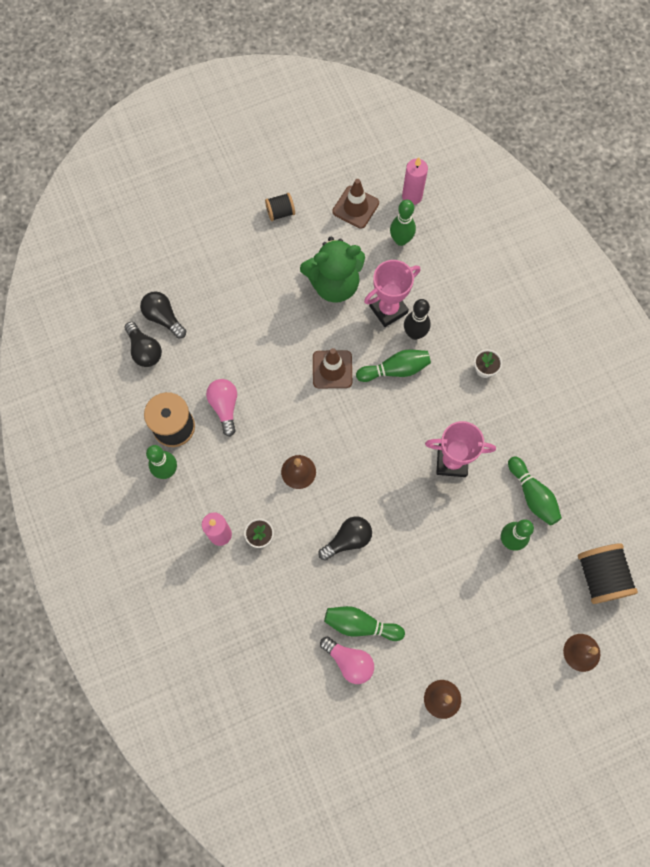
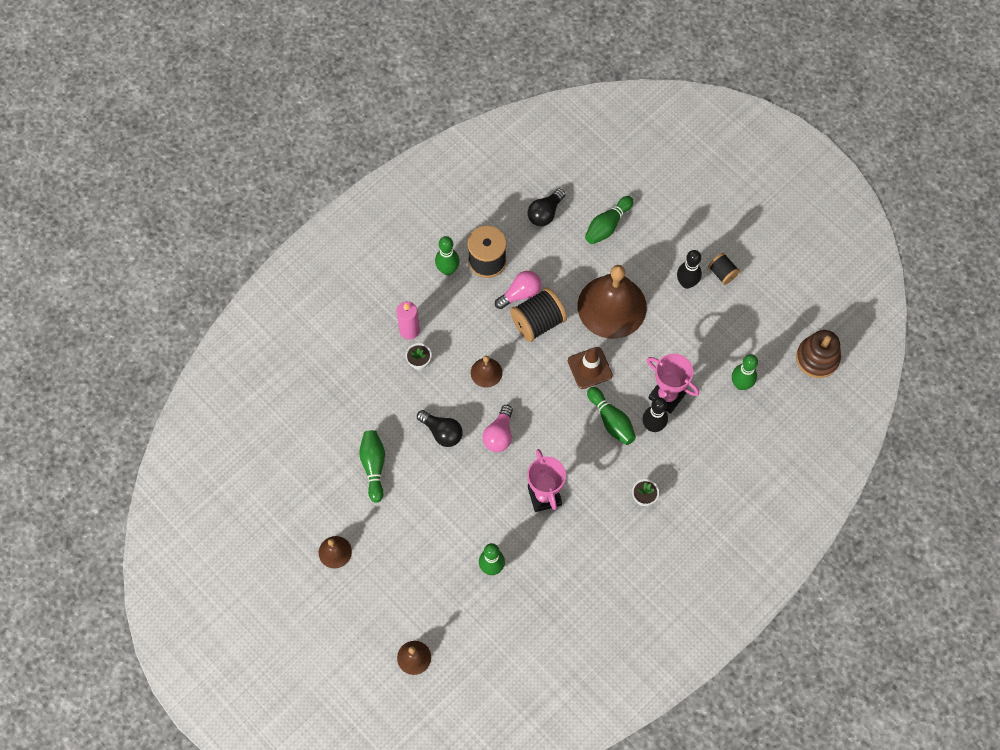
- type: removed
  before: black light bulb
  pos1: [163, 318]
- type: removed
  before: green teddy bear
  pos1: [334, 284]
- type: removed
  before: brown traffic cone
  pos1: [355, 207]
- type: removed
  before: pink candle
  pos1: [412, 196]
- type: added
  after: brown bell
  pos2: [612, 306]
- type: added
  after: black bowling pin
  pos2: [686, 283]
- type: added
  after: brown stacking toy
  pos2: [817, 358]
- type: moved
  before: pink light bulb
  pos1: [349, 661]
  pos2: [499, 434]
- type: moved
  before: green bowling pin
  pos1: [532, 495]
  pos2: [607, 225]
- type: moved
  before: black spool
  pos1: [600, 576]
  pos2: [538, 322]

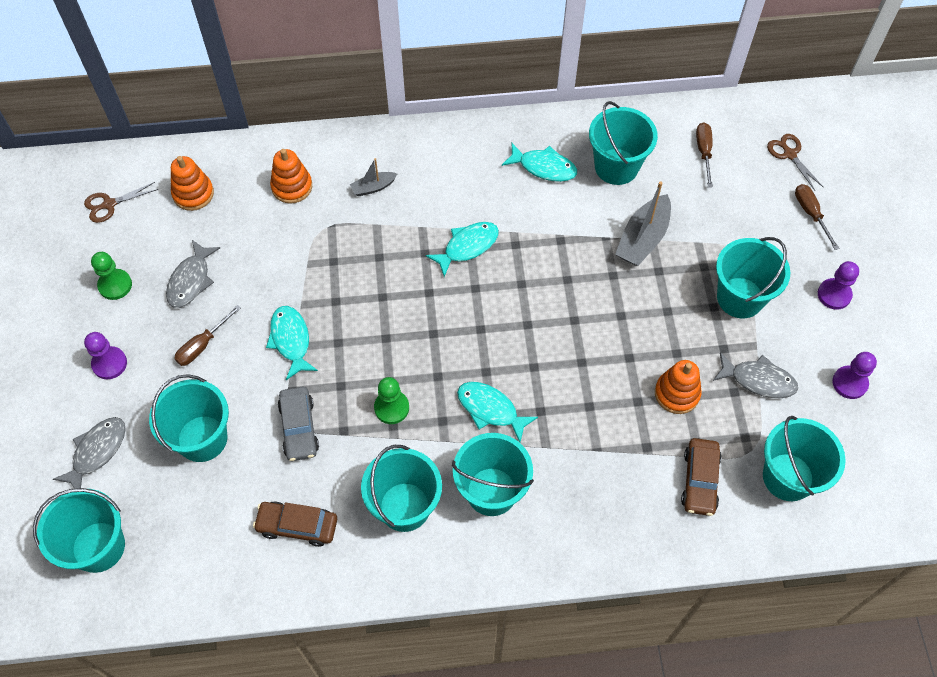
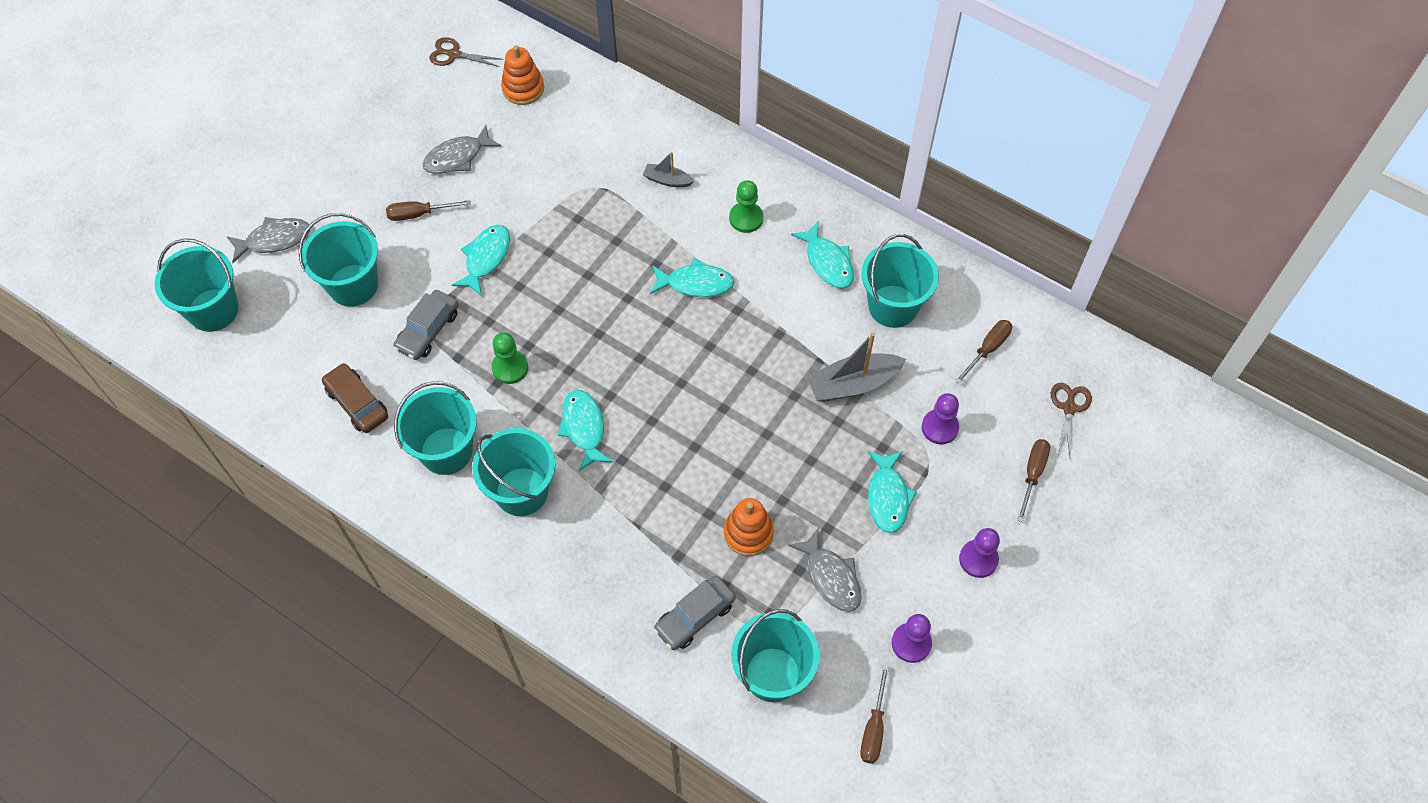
- type: removed
  before: orange stacking toy
  pos1: [292, 187]
- type: added
  after: brown screwdriver
  pos2: [874, 728]
- type: moved
  before: purple pawn
  pos1: [109, 363]
  pos2: [939, 427]
- type: moved
  before: green pawn
  pos1: [115, 285]
  pos2: [746, 218]
- type: replaced
  before: turquoise bucket
  after: turquoise fish
  pos1: [740, 298]
  pos2: [888, 497]
- type: recoloured
  before: brown car
  after: grey car
  pos1: [699, 480]
  pos2: [695, 616]

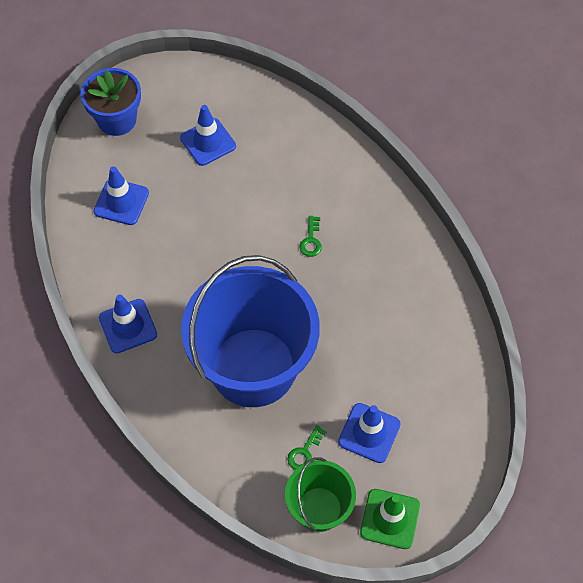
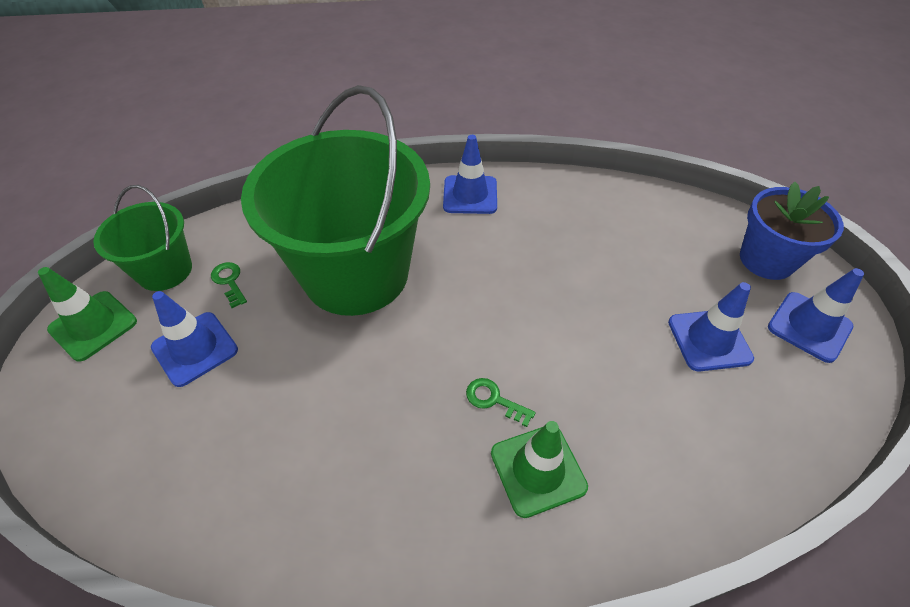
- type: added
  after: green traffic cone
  pos2: [538, 470]
- type: moved
  before: blue traffic cone
  pos1: [121, 202]
  pos2: [809, 327]
- type: recoloured
  before: blue bucket
  after: green bucket
  pos1: [253, 367]
  pos2: [356, 274]

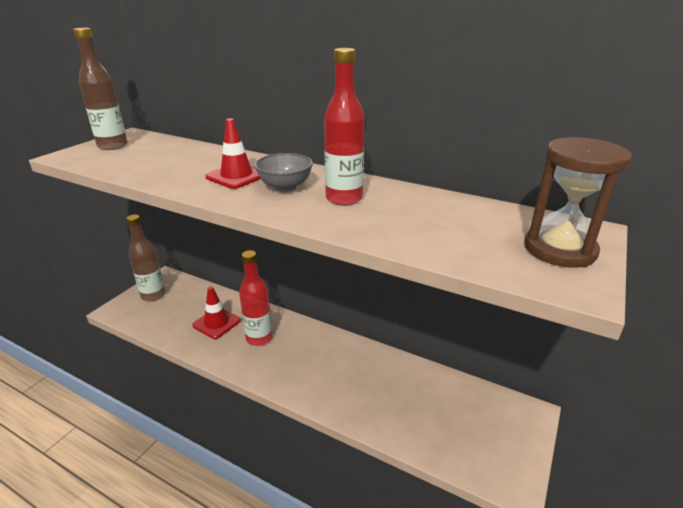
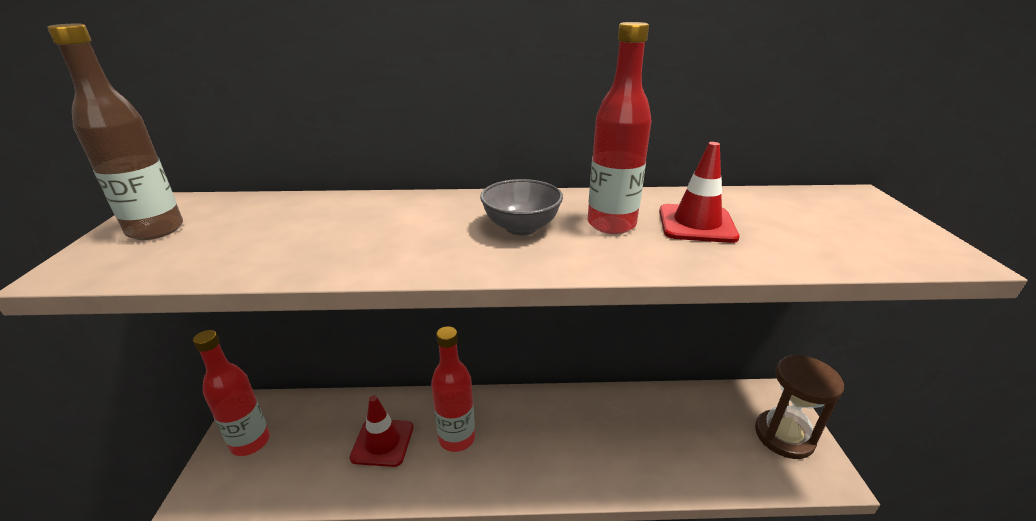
- type: moved
  before: red traffic cone
  pos1: [236, 176]
  pos2: [696, 224]
- type: moved
  before: brown hourglass
  pos1: [559, 249]
  pos2: [784, 436]
- type: recoloured
  before: brown bottle
  after: red bottle
  pos1: [153, 295]
  pos2: [250, 442]

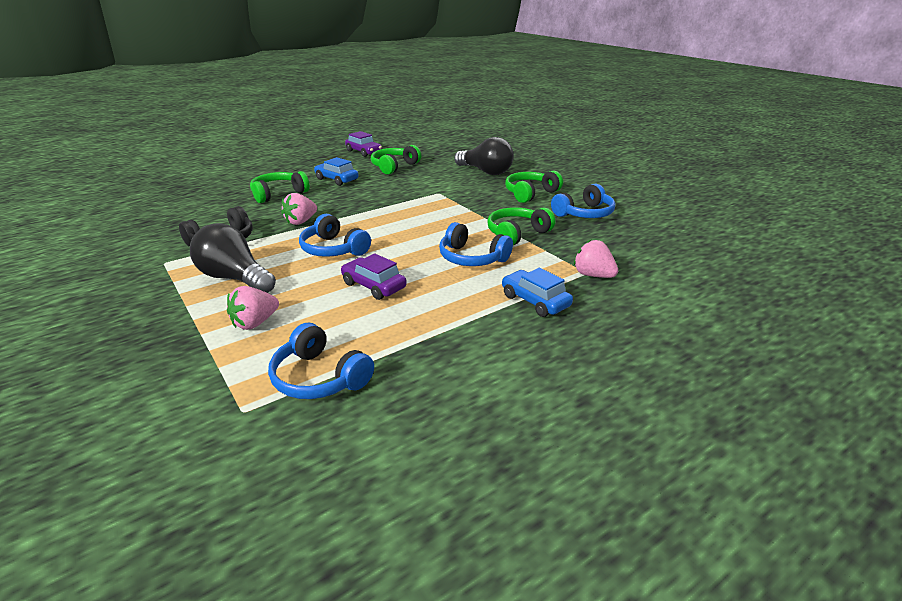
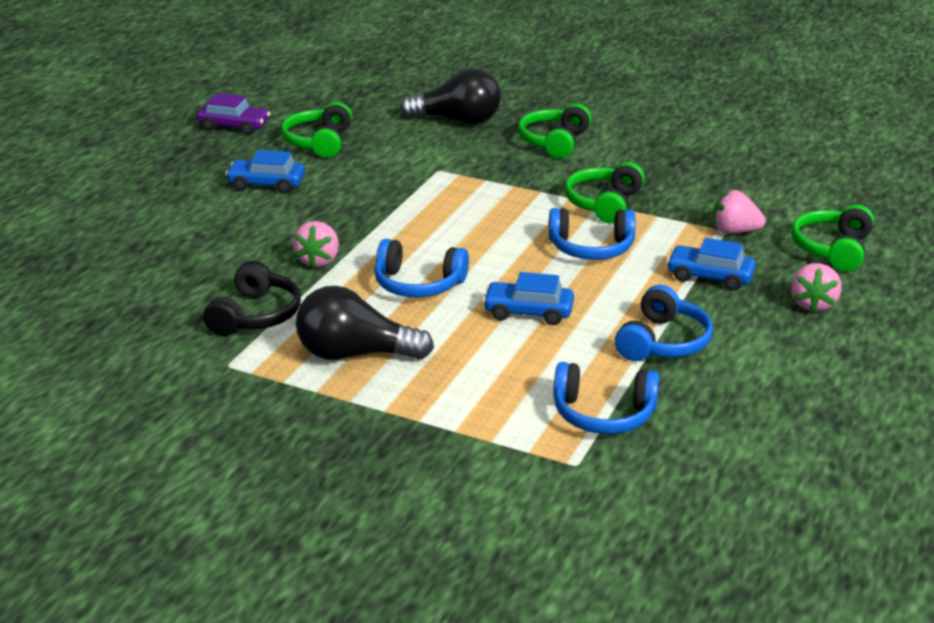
- type: moved
  before: pink strawberry
  pos1: [255, 323]
  pos2: [813, 304]
- type: moved
  before: green headphones
  pos1: [278, 194]
  pos2: [833, 249]
- type: moved
  before: blue headphones
  pos1: [584, 213]
  pos2: [662, 342]
- type: recoloured
  before: purple car
  after: blue car
  pos1: [374, 286]
  pos2: [528, 312]

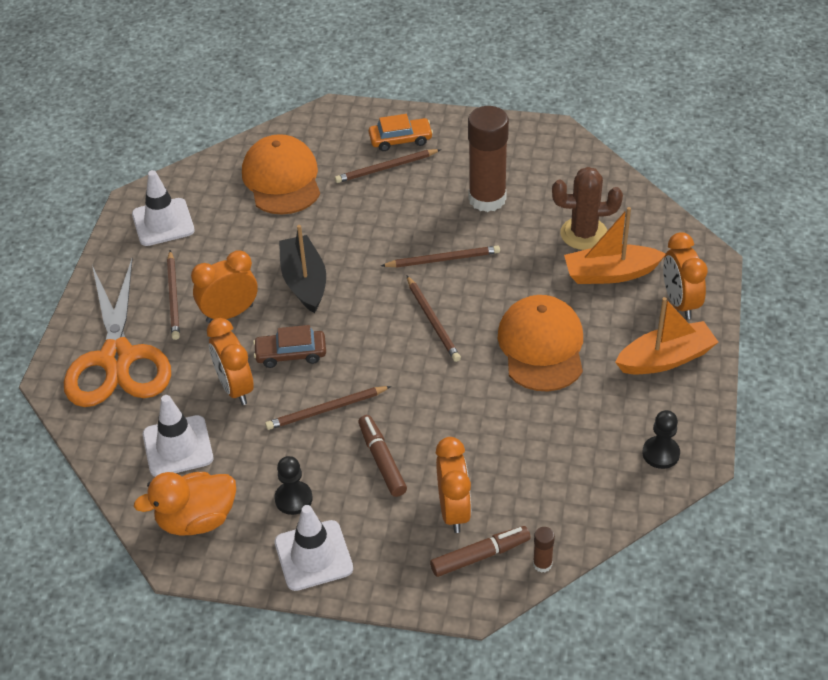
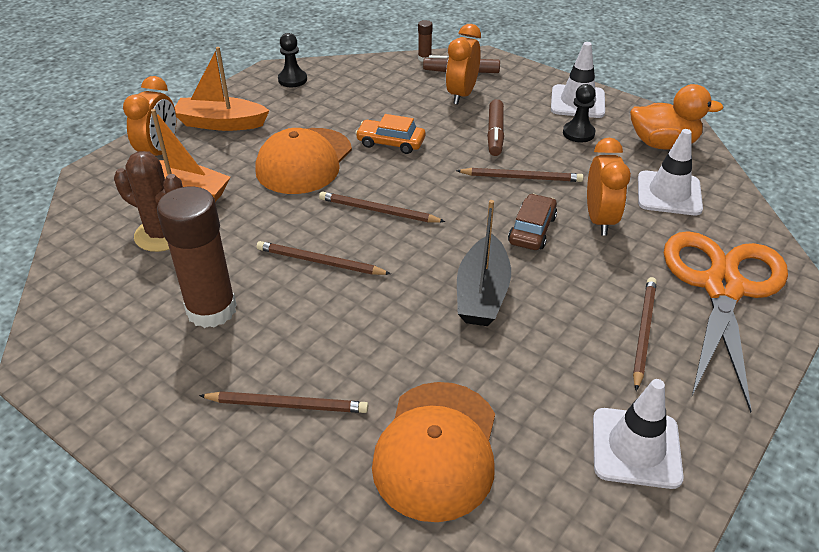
- type: removed
  before: orange clock
  pos1: [229, 313]
- type: moved
  before: orange car
  pos1: [400, 140]
  pos2: [391, 143]
- type: turned
  before: brown car
  pos1: [291, 354]
  pos2: [532, 230]
  turn: -90
- type: turned
  before: brown pencil
  pos1: [433, 321]
  pos2: [378, 211]
  turn: -75

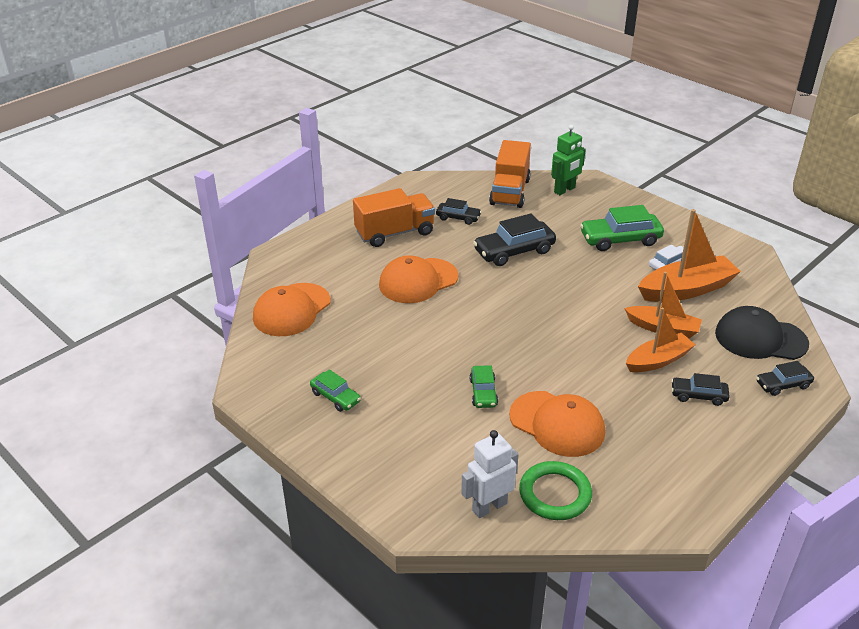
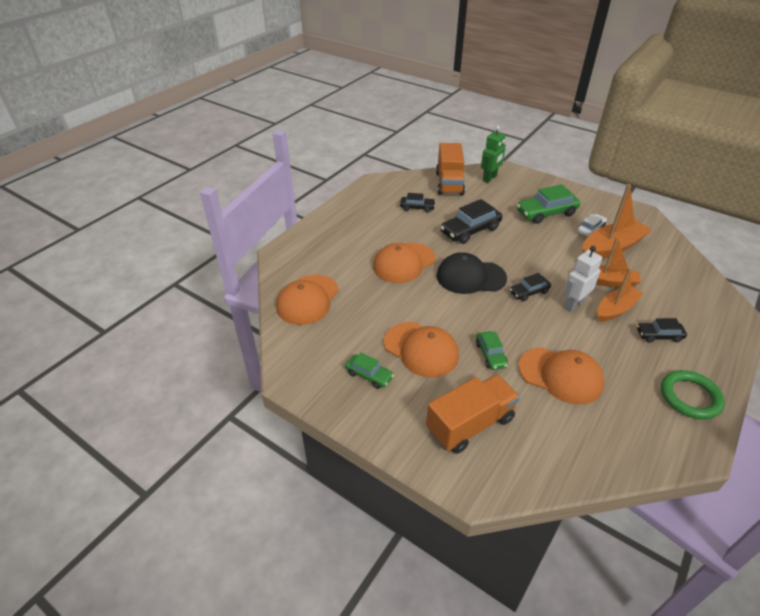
- type: added
  after: orange cap
  pos2: [421, 349]
- type: moved
  before: orange truck
  pos1: [395, 233]
  pos2: [470, 424]
- type: moved
  before: white robot
  pos1: [489, 507]
  pos2: [573, 304]
- type: moved
  before: green ring
  pos1: [555, 494]
  pos2: [690, 397]
- type: moved
  before: black cap
  pos1: [760, 338]
  pos2: [470, 277]
- type: moved
  before: black car
  pos1: [783, 385]
  pos2: [529, 292]

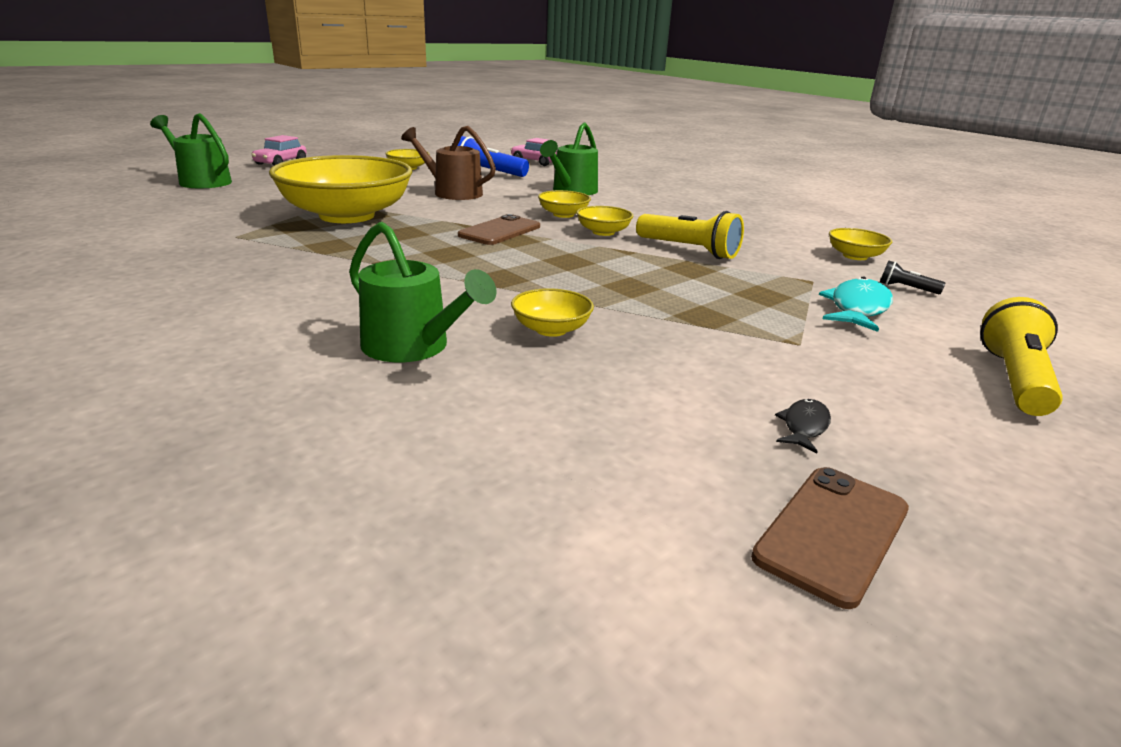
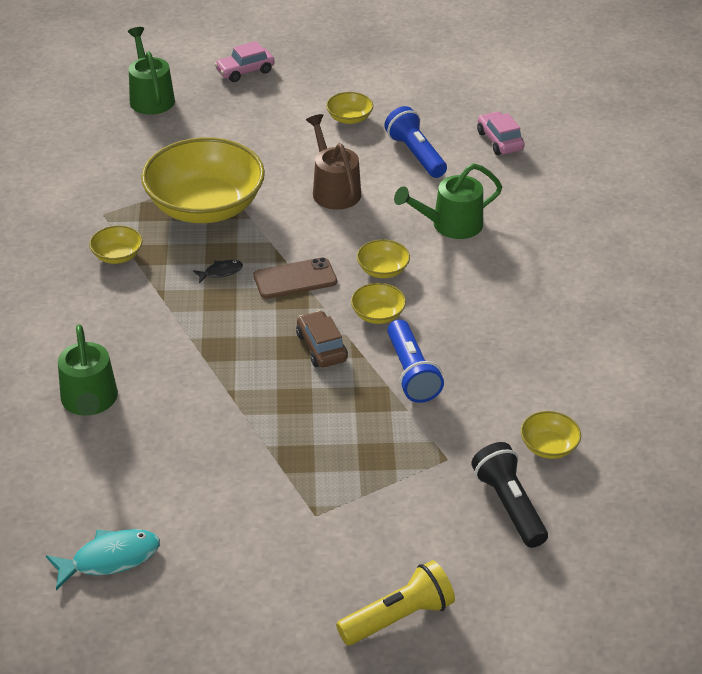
- type: removed
  before: brown phone
  pos1: [832, 532]
- type: added
  after: brown car
  pos2: [321, 347]
- type: moved
  before: yellow bowl
  pos1: [551, 329]
  pos2: [117, 255]
- type: moved
  before: black fish
  pos1: [804, 426]
  pos2: [221, 272]
- type: moved
  before: turquoise fish
  pos1: [857, 308]
  pos2: [110, 559]
- type: recoloured
  before: yellow flashlight
  after: blue flashlight
  pos1: [689, 250]
  pos2: [411, 373]
- type: resized
  before: black flashlight
  pos1: [906, 288]
  pos2: [509, 505]
  scale: 2.05

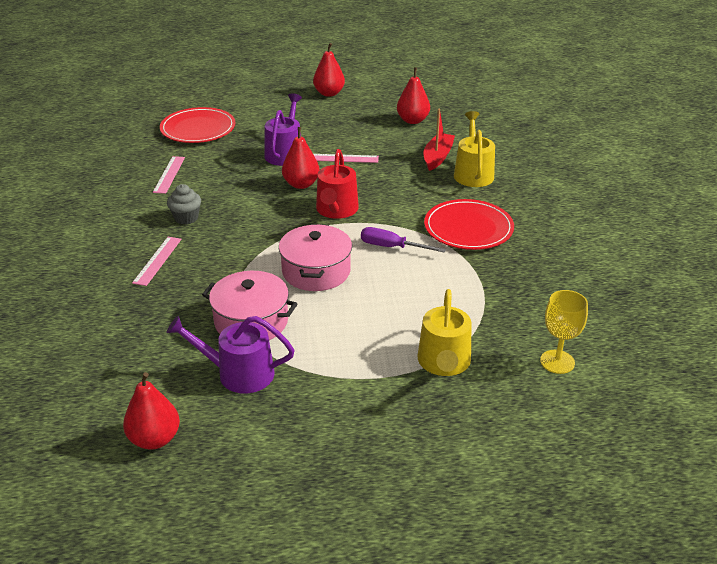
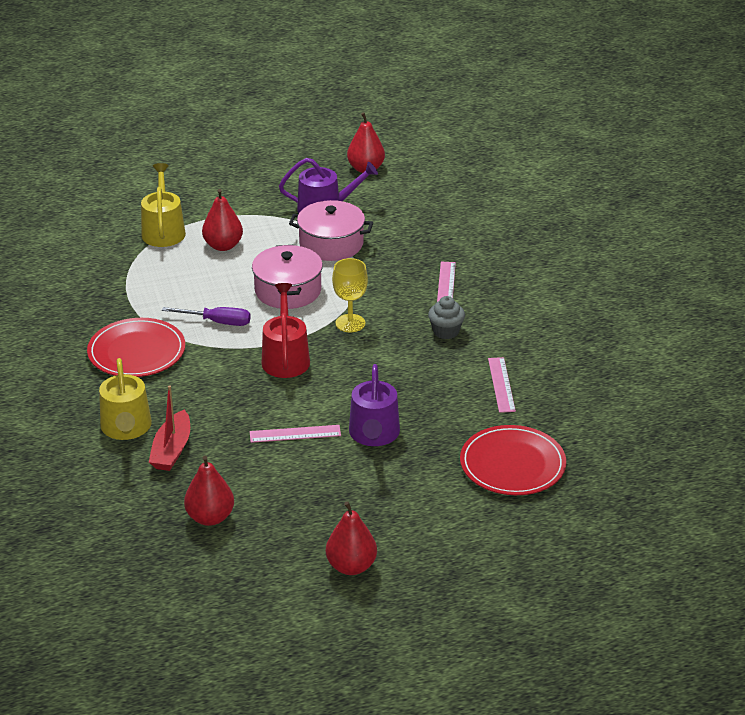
- type: moved
  before: red pear
  pos1: [301, 184]
  pos2: [223, 246]
- type: moved
  before: yellow goblet
  pos1: [557, 362]
  pos2: [350, 323]

